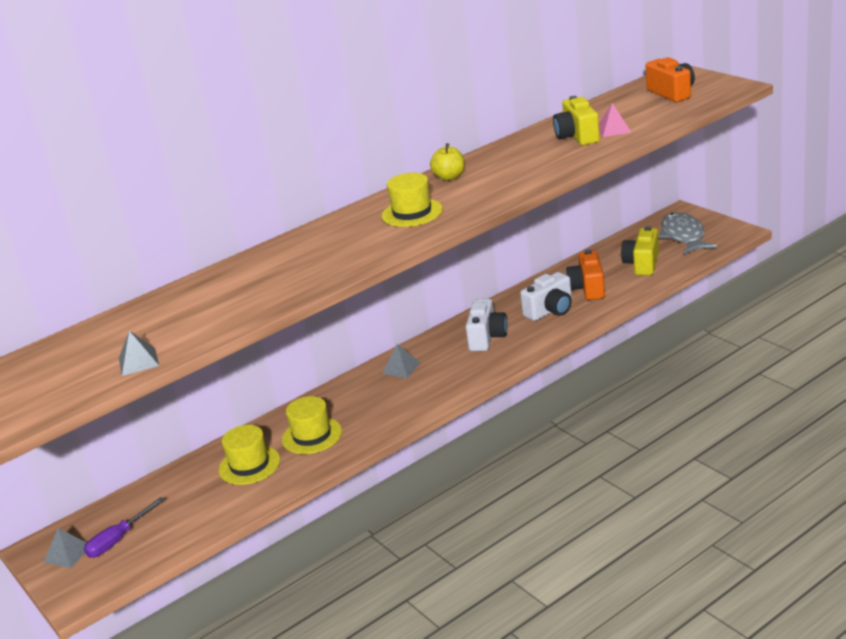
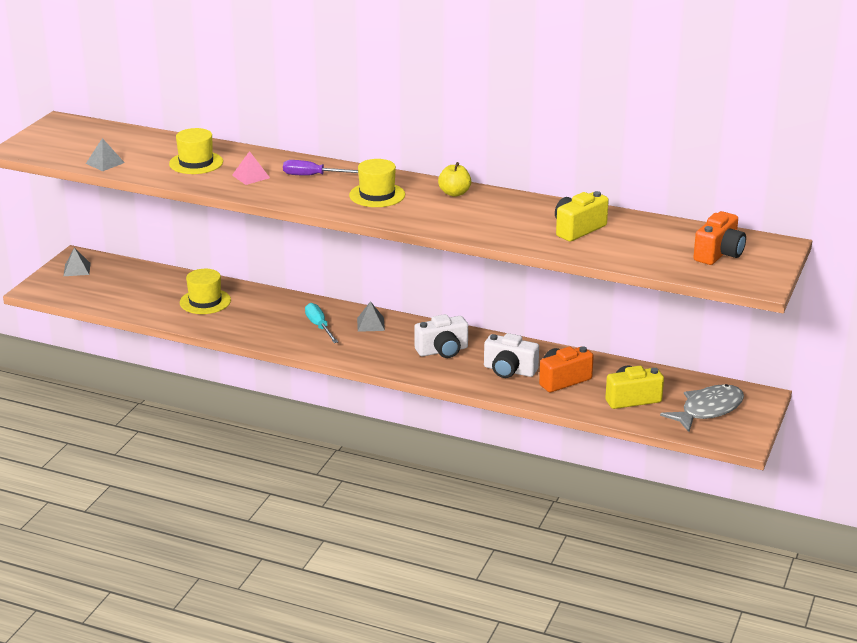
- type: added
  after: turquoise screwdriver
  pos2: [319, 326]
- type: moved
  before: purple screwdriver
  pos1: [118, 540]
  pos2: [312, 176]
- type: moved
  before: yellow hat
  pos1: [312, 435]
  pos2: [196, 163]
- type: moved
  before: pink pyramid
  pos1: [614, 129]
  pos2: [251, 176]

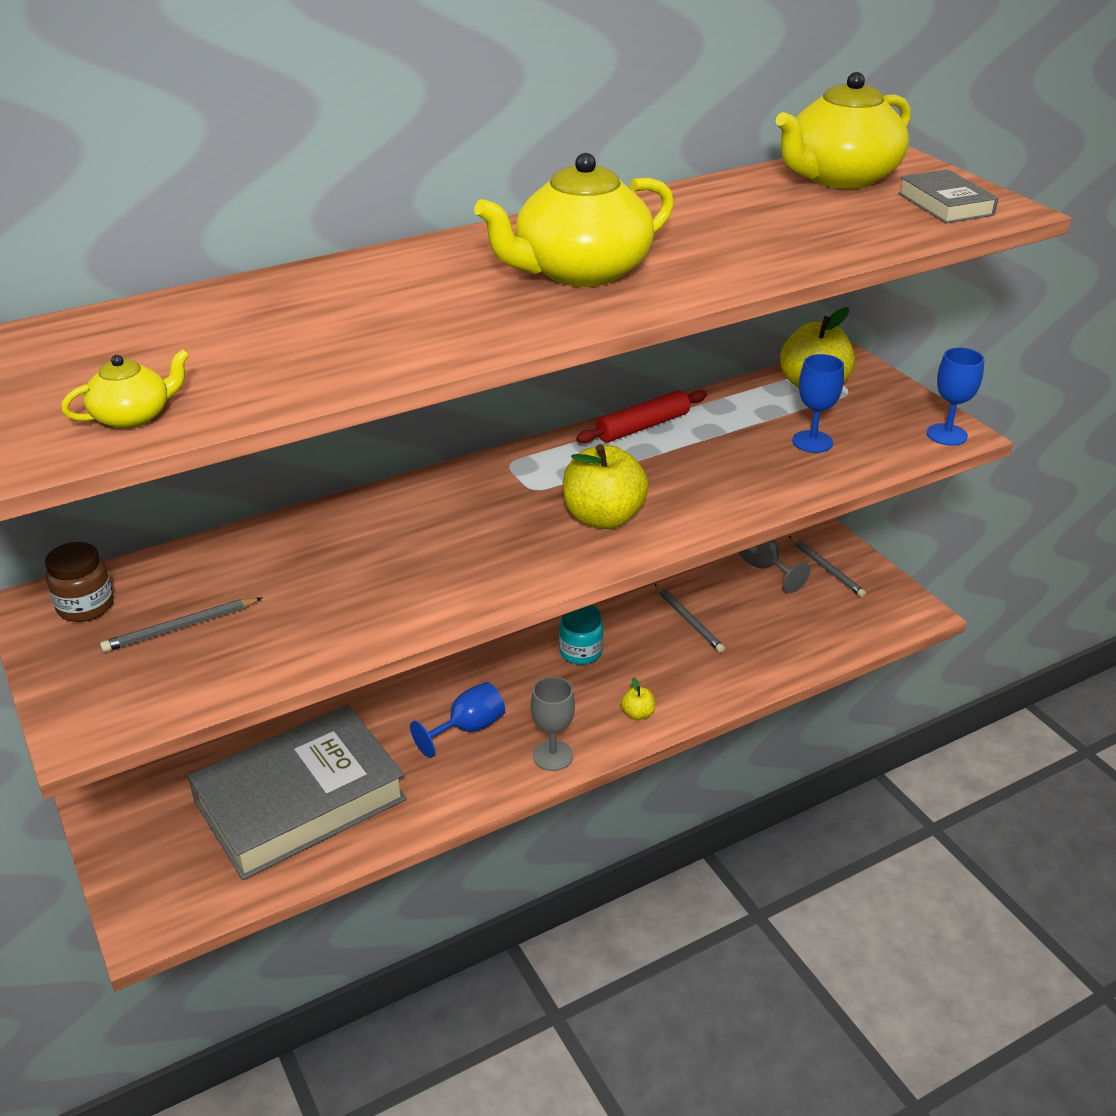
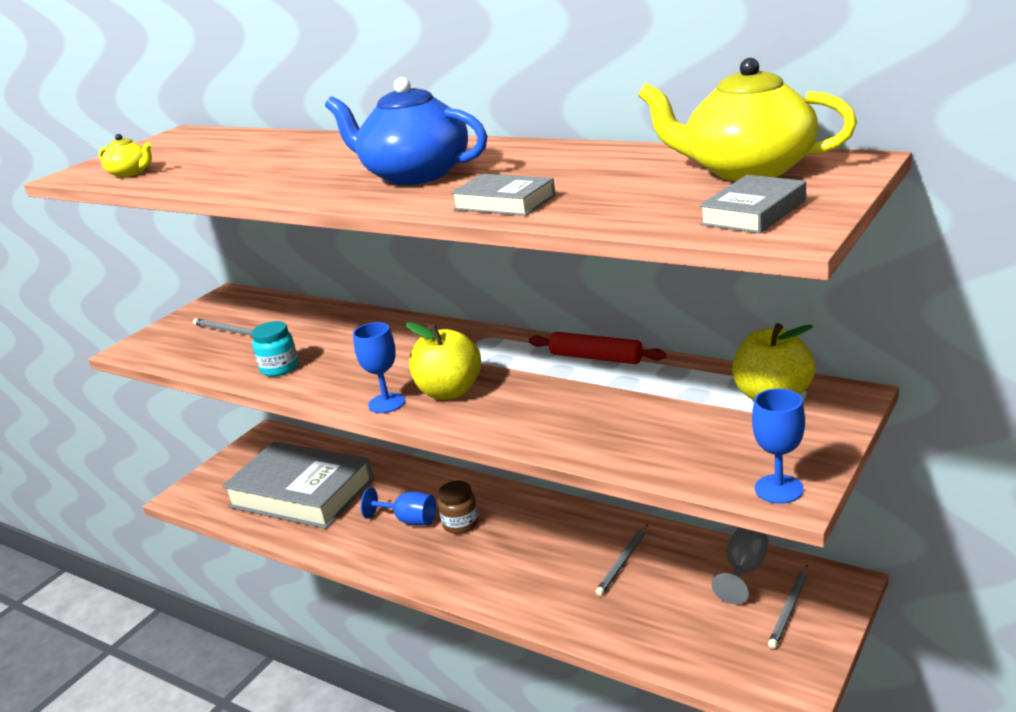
- type: removed
  before: grey goblet
  pos1: [553, 755]
- type: removed
  before: yellow apple
  pos1: [637, 714]
- type: added
  after: grey book
  pos2: [504, 202]
- type: moved
  before: brown jar
  pos1: [86, 606]
  pos2: [461, 524]
- type: moved
  before: turquoise jar
  pos1: [580, 652]
  pos2: [279, 368]
- type: moved
  before: blue goblet
  pos1: [812, 442]
  pos2: [386, 403]
- type: recoloured
  before: yellow teapot
  after: blue teapot
  pos1: [580, 272]
  pos2: [415, 174]

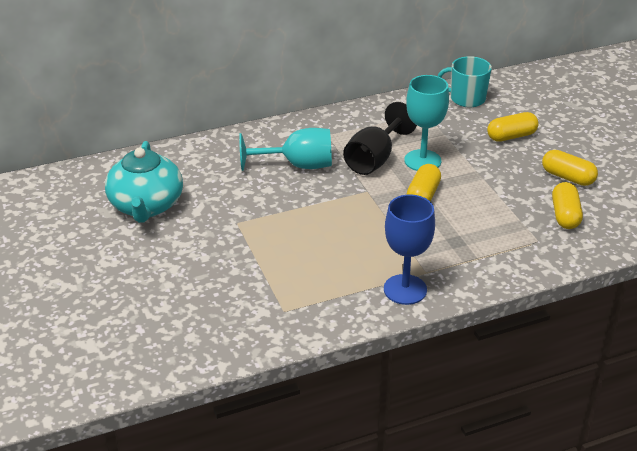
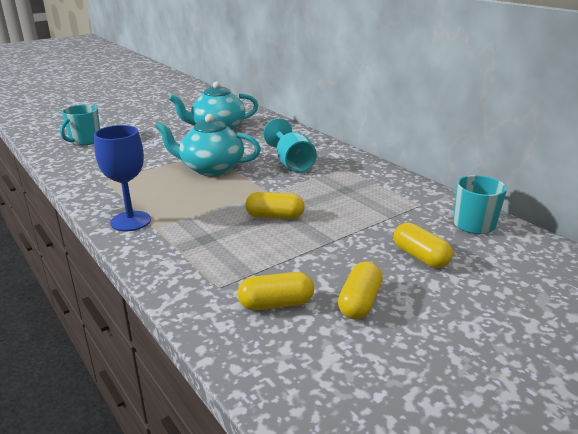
- type: removed
  before: black goblet
  pos1: [374, 159]
- type: removed
  before: turquoise goblet
  pos1: [422, 161]
- type: added
  after: turquoise mug
  pos2: [85, 141]
- type: added
  after: turquoise teapot
  pos2: [211, 168]

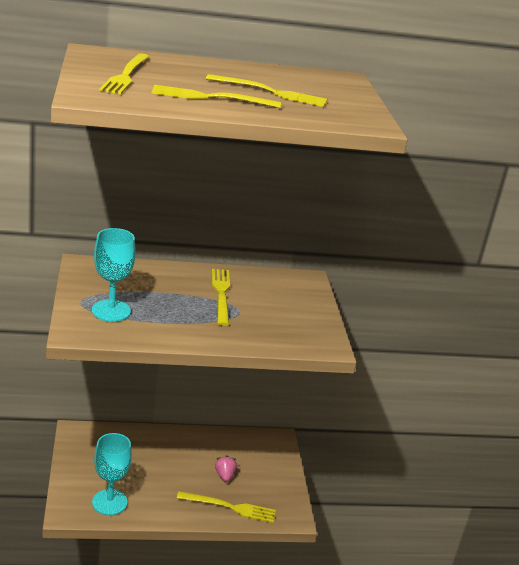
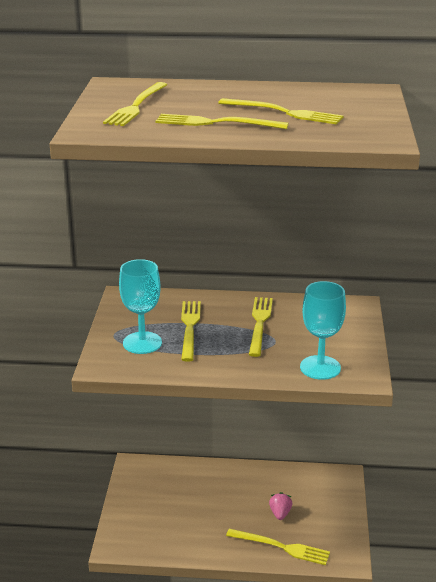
- type: added
  after: yellow fork
  pos2: [190, 328]
- type: moved
  before: turquoise goblet
  pos1: [109, 502]
  pos2: [320, 367]

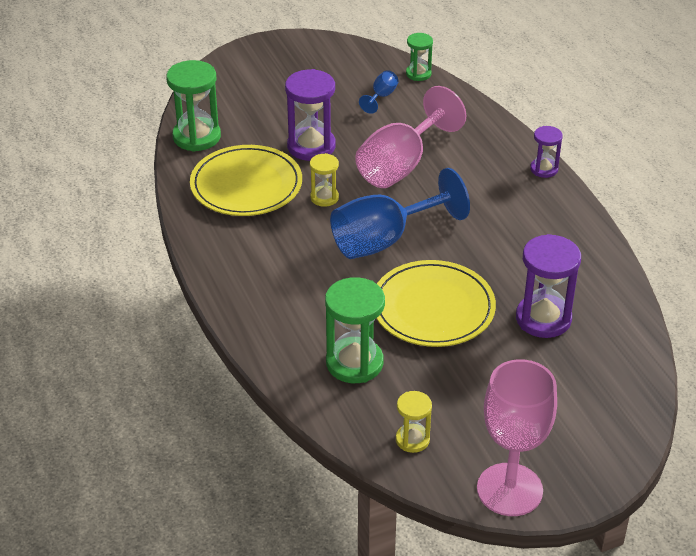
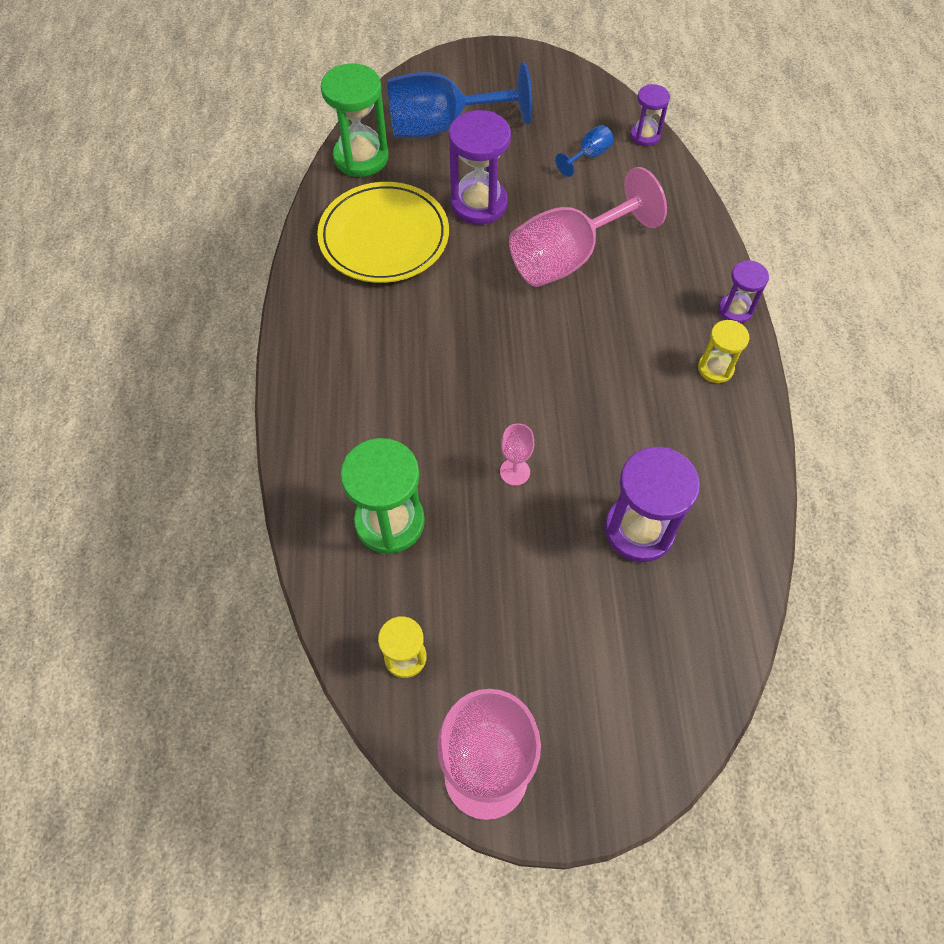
- type: moved
  before: yellow hourglass
  pos1: [324, 197]
  pos2: [715, 368]
- type: moved
  before: blue goblet
  pos1: [384, 240]
  pos2: [441, 127]
- type: replaced
  before: yellow plate
  after: pink goblet
  pos1: [433, 308]
  pos2: [515, 472]
- type: recoloured
  before: green hourglass
  after: purple hourglass
  pos1: [418, 74]
  pos2: [645, 135]

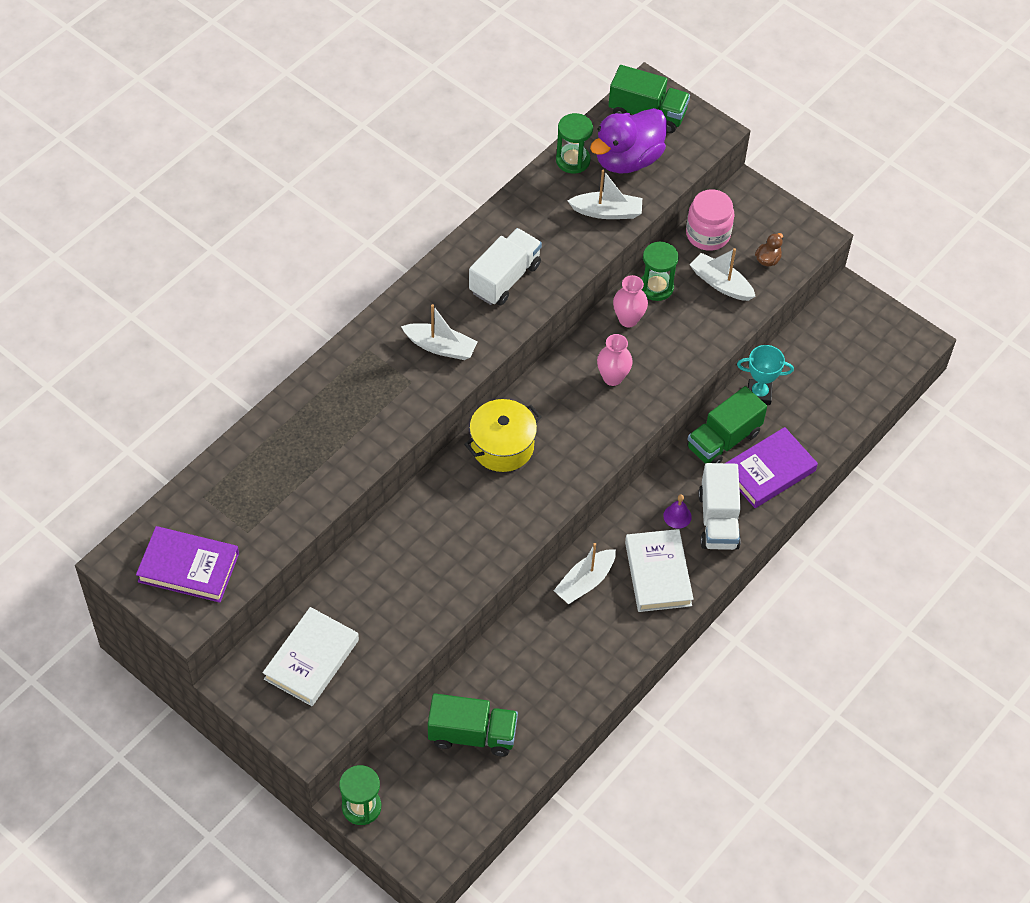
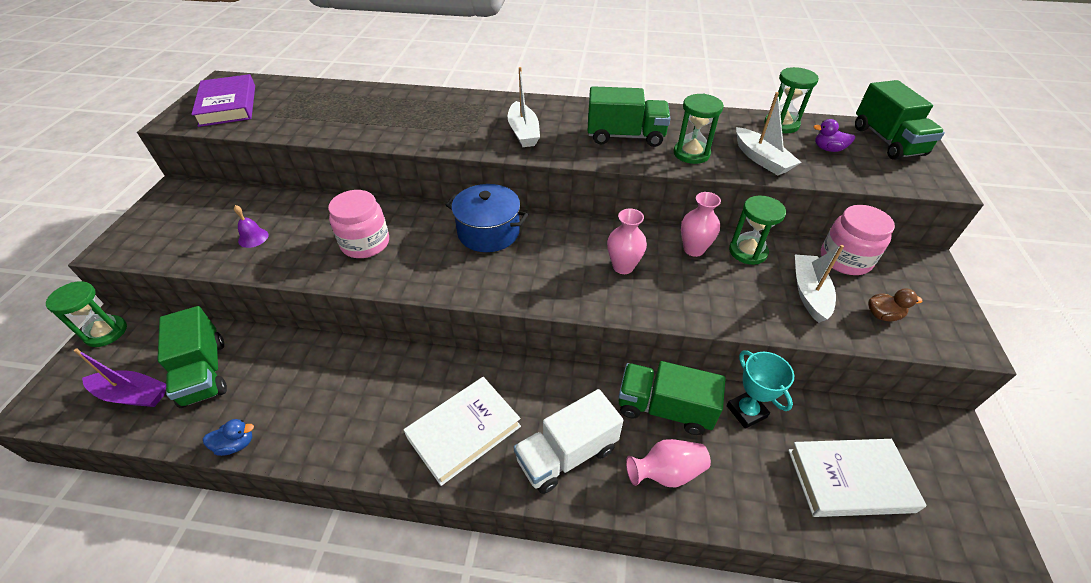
- type: removed
  before: white boat
  pos1: [585, 582]
- type: added
  after: purple boat
  pos2: [133, 395]
- type: added
  after: blue duck
  pos2: [236, 444]
- type: added
  after: pink jar
  pos2: [365, 243]
- type: added
  after: green hourglass
  pos2: [691, 153]
- type: moved
  before: white book
  pos1: [311, 659]
  pos2: [849, 480]
- type: moved
  before: purple bell
  pos1: [677, 516]
  pos2: [253, 238]
- type: replaced
  before: purple book
  after: pink vase
  pos1: [769, 471]
  pos2: [666, 472]
- type: recoloured
  before: yellow pot
  after: blue pot
  pos1: [502, 446]
  pos2: [488, 232]
- type: recoloured
  before: white truck
  after: green truck
  pos1: [505, 278]
  pos2: [625, 136]
- type: resized
  before: purple duck
  pos1: [627, 159]
  pos2: [828, 149]
  scale: 0.41

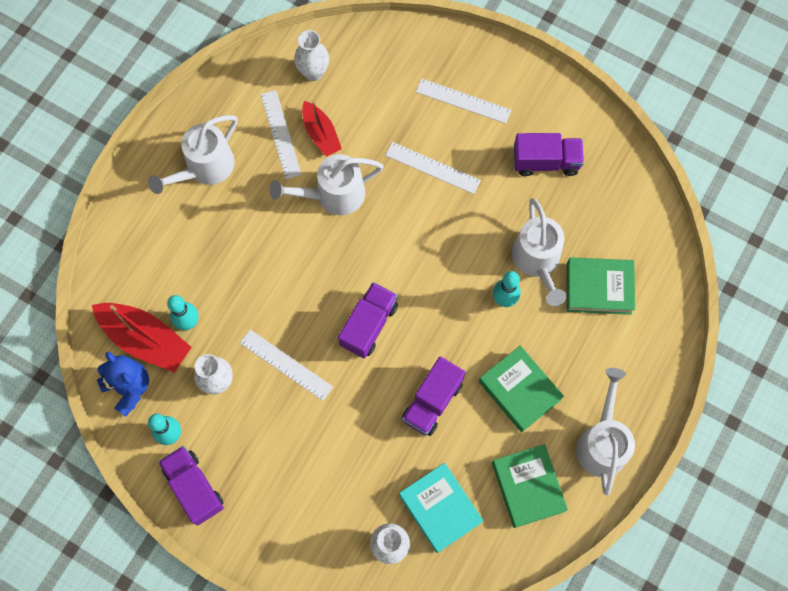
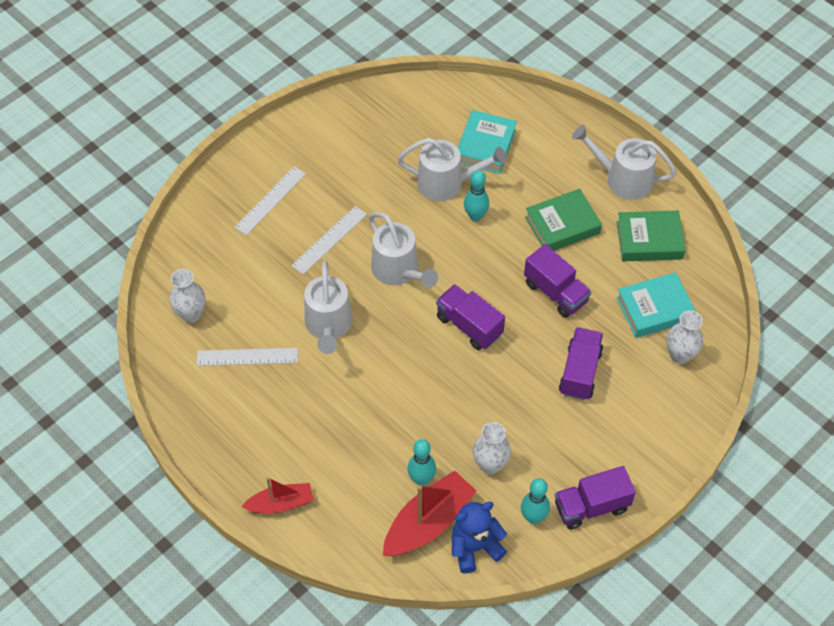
- type: removed
  before: white ruler
  pos1: [286, 364]
- type: moved
  before: white watering can
  pos1: [204, 168]
  pos2: [399, 271]
- type: moved
  before: red boat
  pos1: [321, 134]
  pos2: [280, 504]
- type: moved
  before: purple truck
  pos1: [545, 162]
  pos2: [580, 372]
- type: recoloured
  before: green book
  after: turquoise book
  pos1: [598, 288]
  pos2: [485, 146]

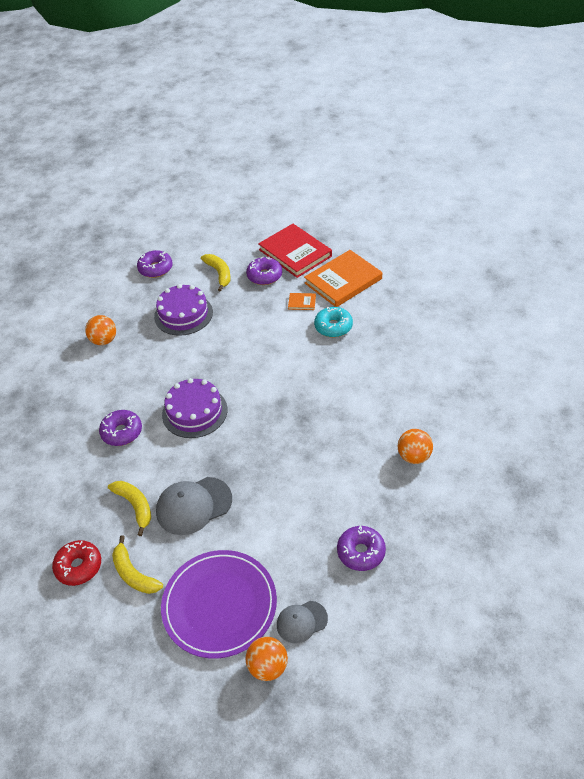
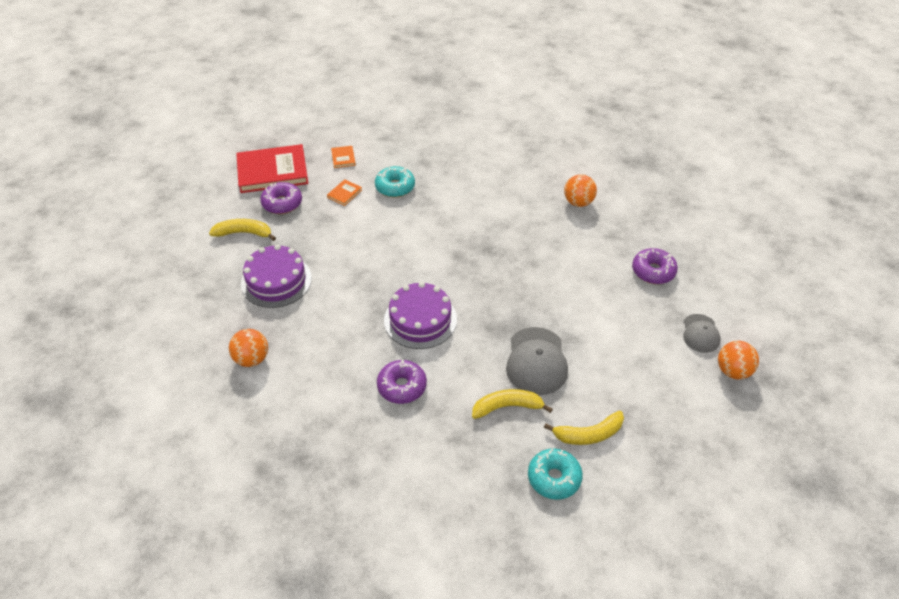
- type: removed
  before: purple donut
  pos1: [155, 269]
- type: removed
  before: purple plate
  pos1: [219, 605]
- type: recoloured
  before: red donut
  after: turquoise donut
  pos1: [79, 566]
  pos2: [554, 478]
- type: resized
  before: orange book
  pos1: [343, 281]
  pos2: [343, 158]
  scale: 0.42

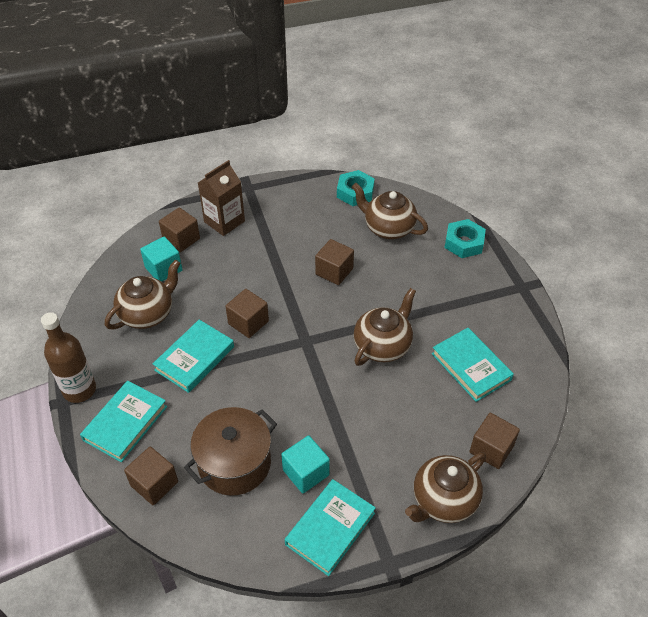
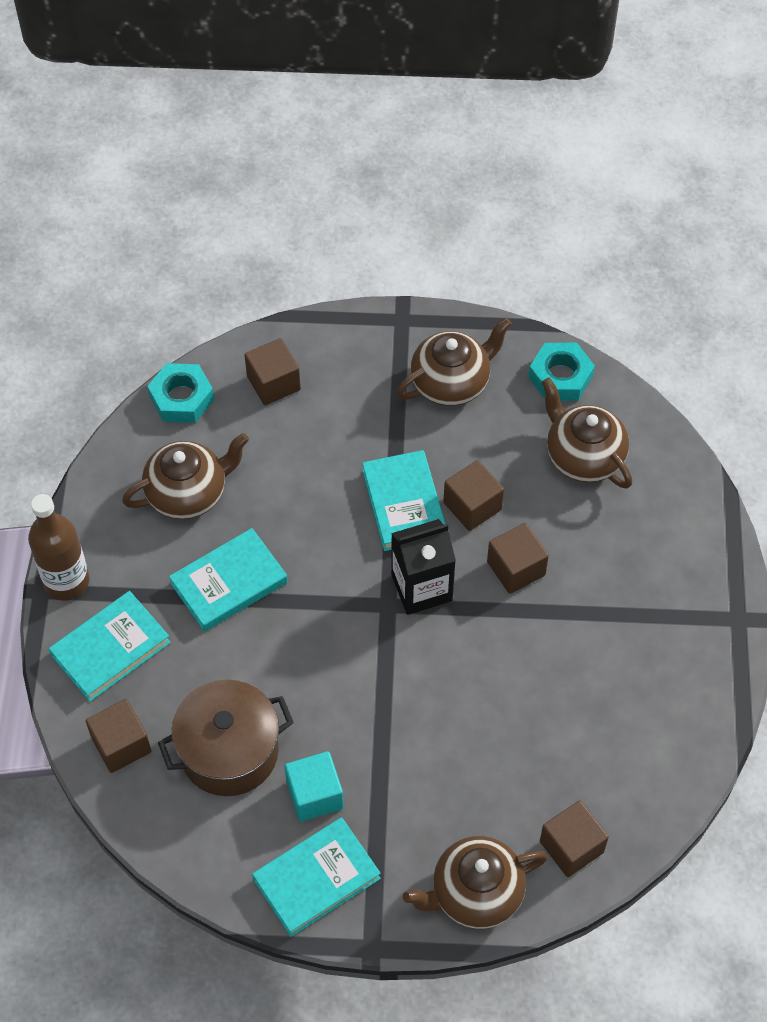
- type: removed
  before: turquoise cube
  pos1: [163, 269]
- type: removed
  before: brown carton
  pos1: [224, 221]
- type: added
  after: black carton
  pos2: [421, 587]
- type: moved
  before: brown cube
  pos1: [248, 322]
  pos2: [516, 568]
- type: moved
  before: brown teapot
  pos1: [383, 346]
  pos2: [451, 383]
- type: moved
  before: turquoise book
  pos1: [471, 367]
  pos2: [404, 504]
- type: moved
  before: turquoise nut
  pos1: [464, 243]
  pos2: [181, 398]

